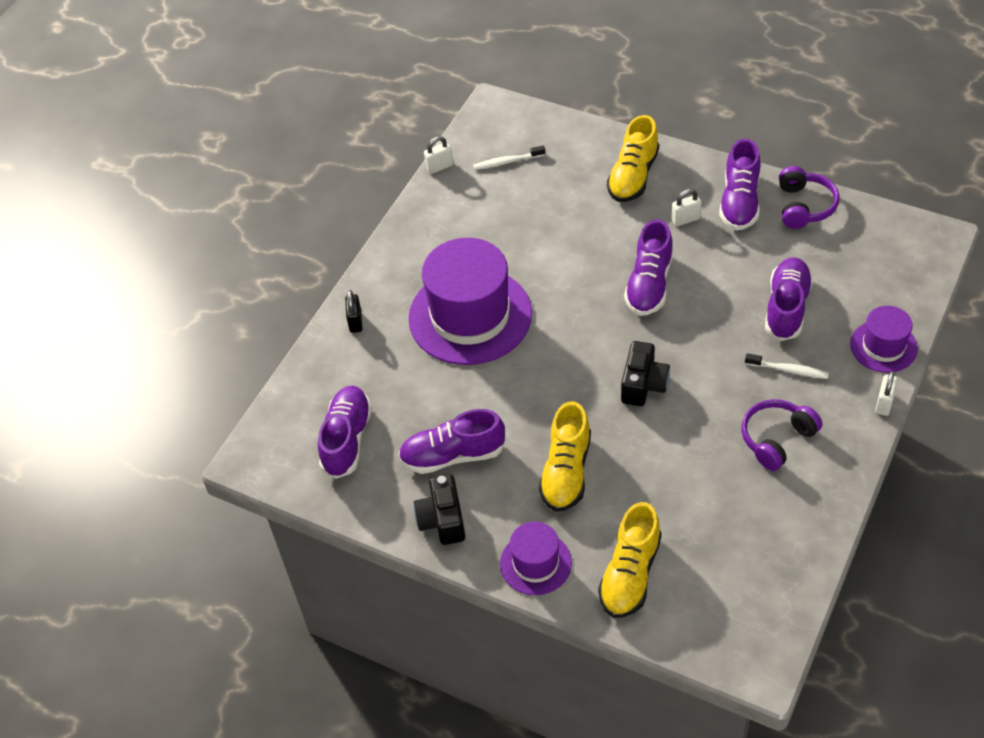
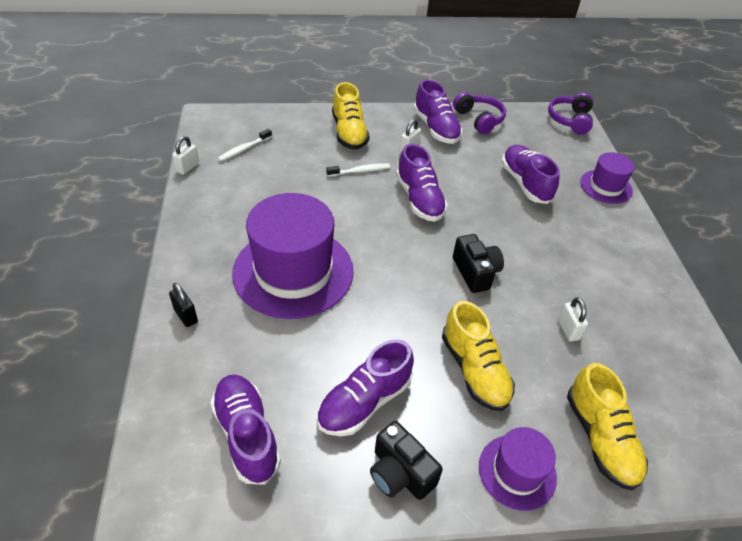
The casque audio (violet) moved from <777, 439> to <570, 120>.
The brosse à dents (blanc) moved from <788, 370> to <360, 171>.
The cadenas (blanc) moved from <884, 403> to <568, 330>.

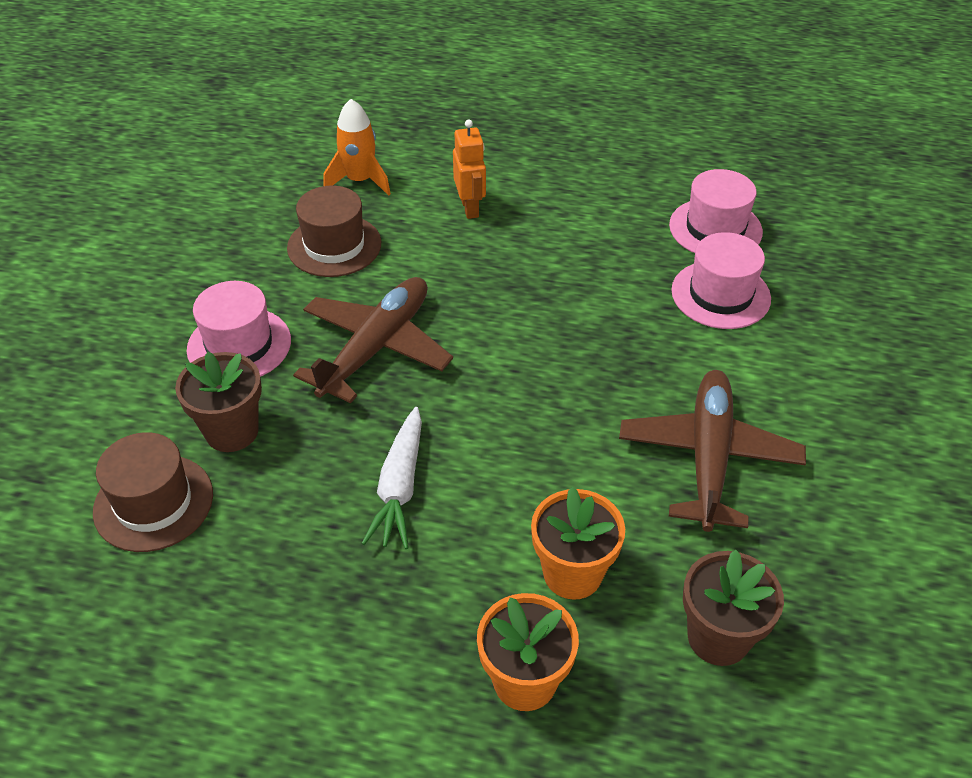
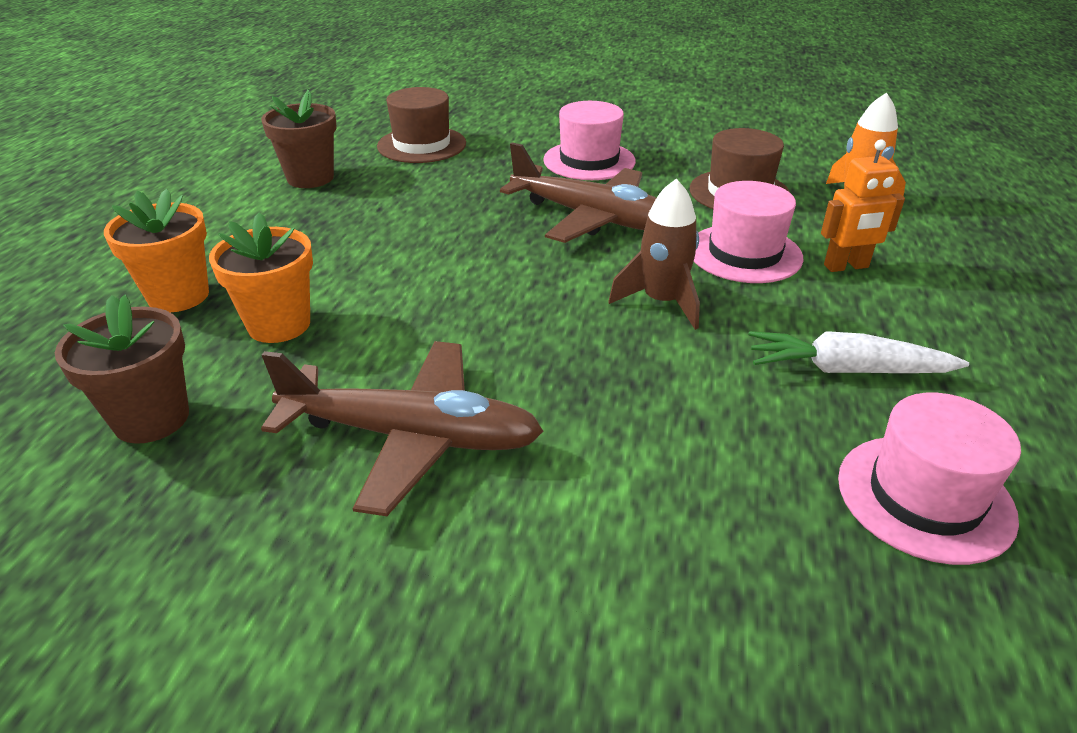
The pot de fleurs (marron) moved from <232, 431> to <310, 178>.
The carotte (blanc) moved from <399, 487> to <846, 370>.
The chapeau (rose) moved from <720, 294> to <744, 253>.
The fusée (marron) at <662, 302> appeared.

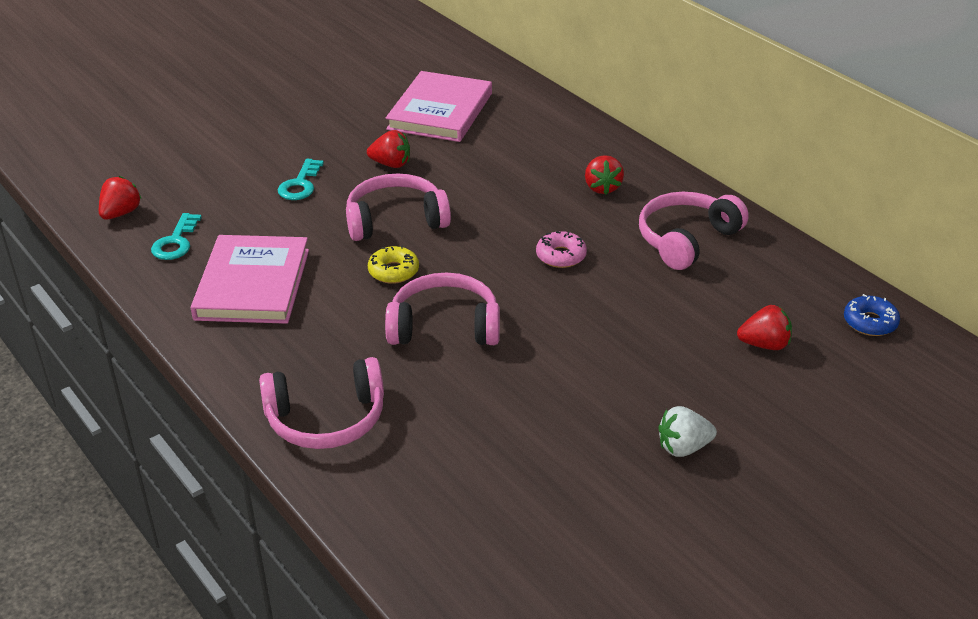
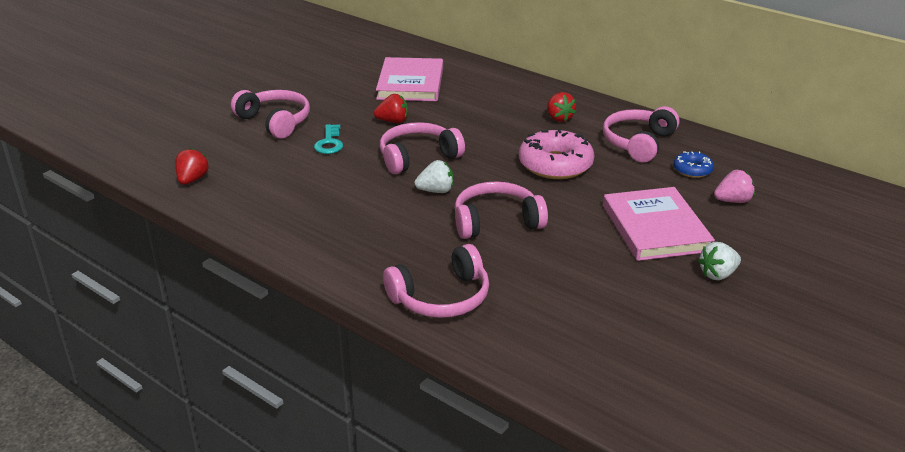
The clé (turquoise) at <176, 242> disappeared.
The livre (rose) moved from <252, 284> to <655, 228>.
The beignet (jaune) at <393, 271> was replaced by the fraise (blanc) at <436, 191>.
The beignet (rose) at <561, 256> changed to 1.93 times the size.
The fraise (rouge) at <764, 344> became the fraise (rose) at <732, 201>.
The beignet (bleu) moved from <870, 322> to <692, 170>.
The casque audio (rose) at <275, 122> appeared.

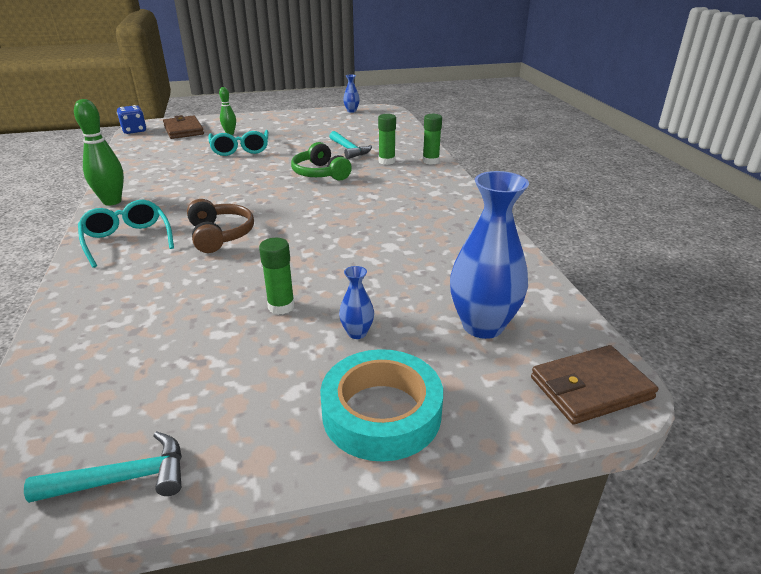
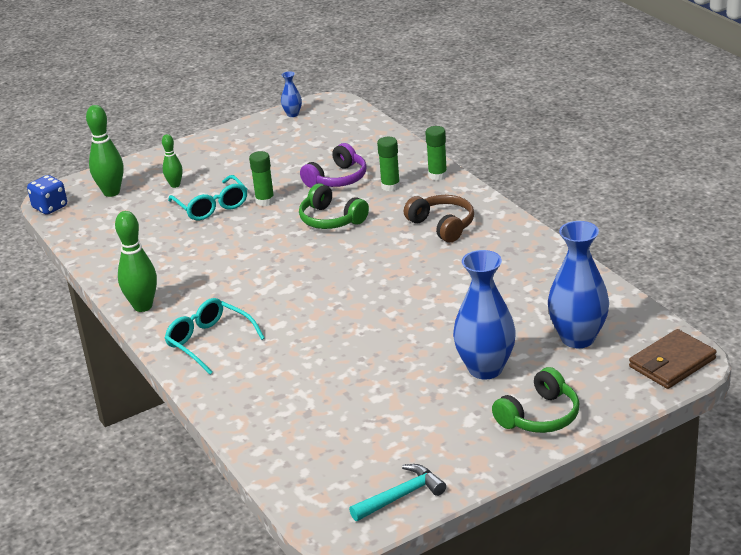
The portefeuille (marron) at <183, 130> was replaced by the quille (vert) at <111, 192>.
The casque audio (marron) moved from <220, 235> to <442, 225>.
The bâton de colle (vert) moved from <281, 306> to <265, 201>.
The ruban adhésif (turquoise) at <381, 413> was replaced by the casque audio (vert) at <539, 416>.
The marteau (turquoise) at <349, 150> was replaced by the casque audio (violet) at <337, 179>.
The vase (bleu) at <357, 333> changed to 2.17 times the size.

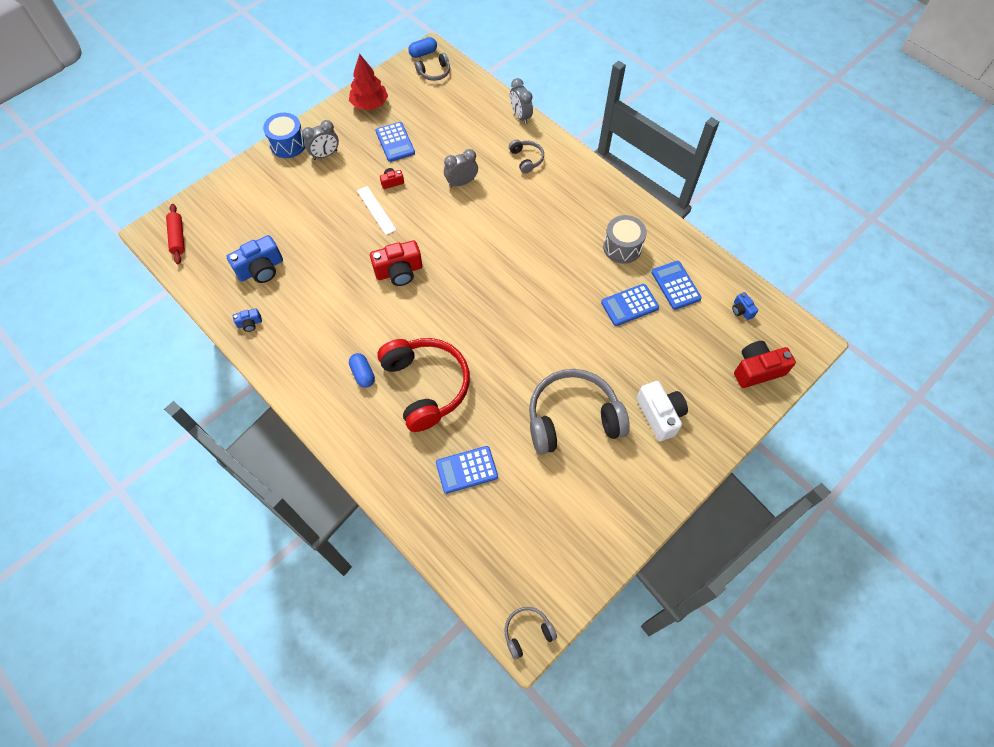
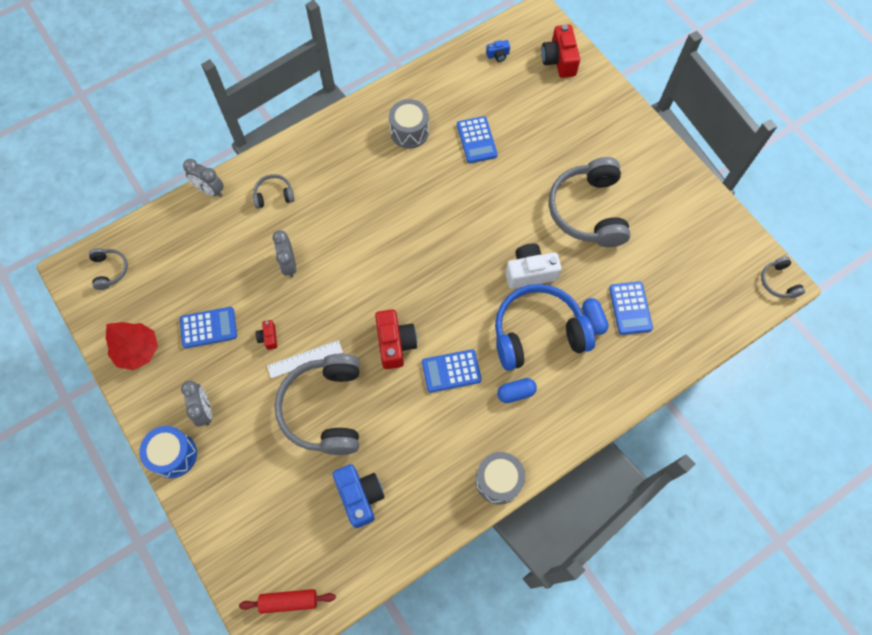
The appareil photo (bleu) at <250, 323> disappeared.
The casque audio (rouge) at <426, 386> became the casque audio (bleu) at <537, 333>.
The gélule (bleu) moved from <423, 53> to <593, 319>.
The réveil (gris) at <520, 116> turned 45 degrees clockwise.
The appareil photo (blanc) moved from <660, 415> to <530, 272>.
The calculatrice (bleu) moved from <675, 285> to <451, 371>.
The casque audio (gris) at <324, 409> appeared.
The tambour (gris) at <498, 481> appeared.

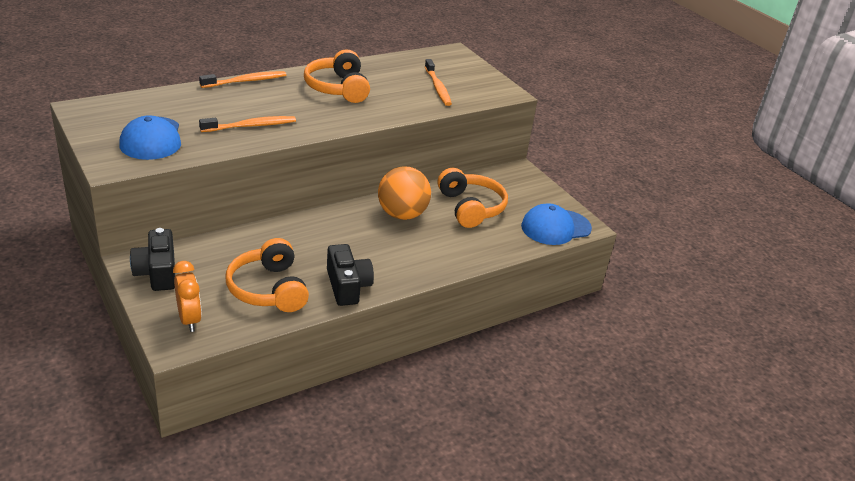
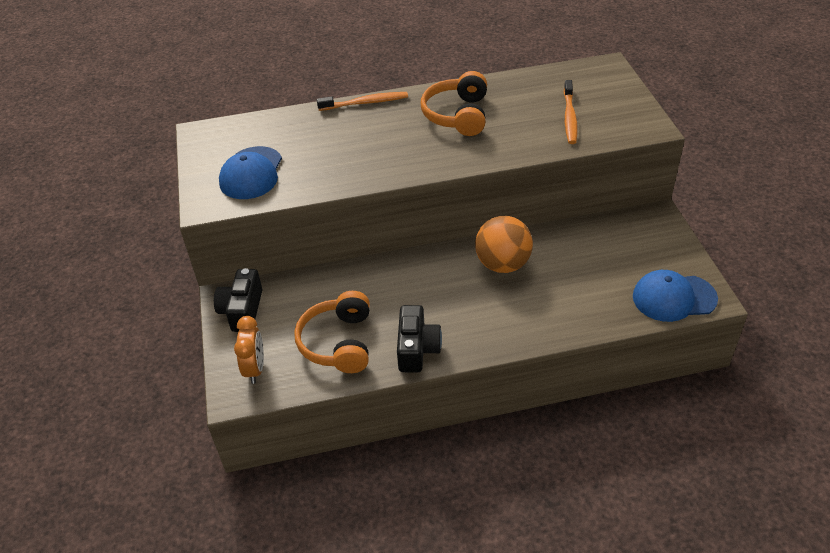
The brosse à dents (orange) at <251, 126> disappeared.
The casque audio (orange) at <470, 208> disappeared.

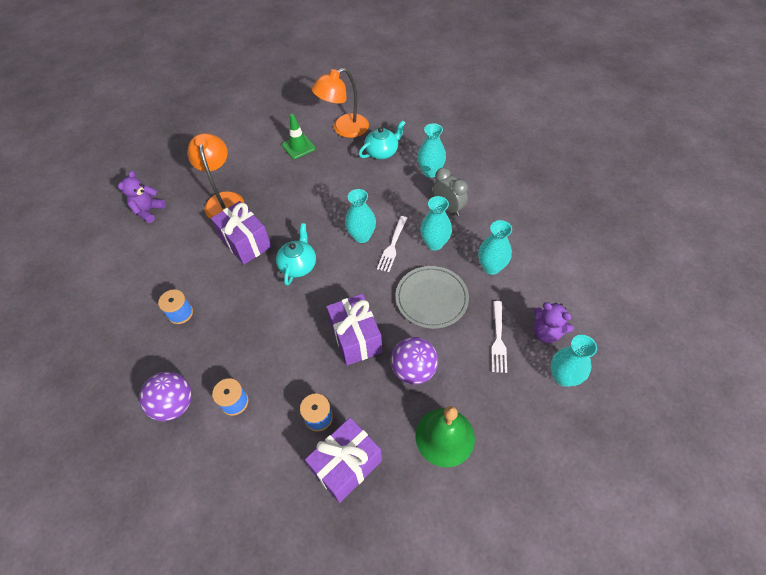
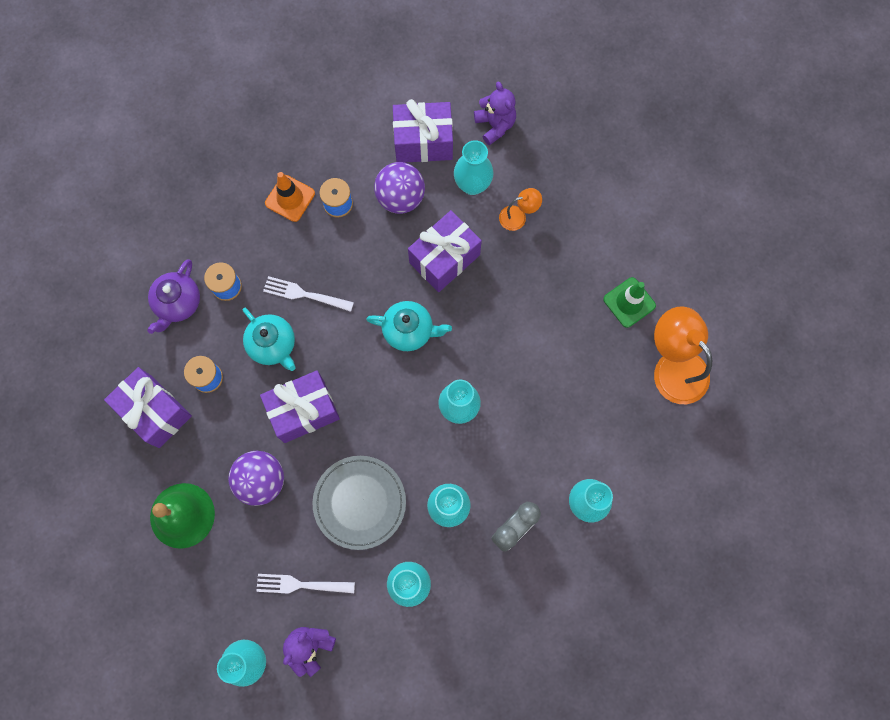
The ours en peluche (violet) at <148, 211> turned 45 degrees clockwise.
The balle (violet) moved from <174, 404> to <400, 198>.
The lampe (orange) at <224, 200> changed to 0.50 times the size.
The théière (turquoise) moved from <382, 152> to <273, 345>.
The fourchette (blanc) moved from <392, 245> to <305, 294>.
The théière (violet) at <178, 303> appeared.
The cône de chantier (orange) at <290, 198> appeared.
The cadeau (violet) at <423, 142> appeared.
The vase (turquoise) at <472, 185> appeared.

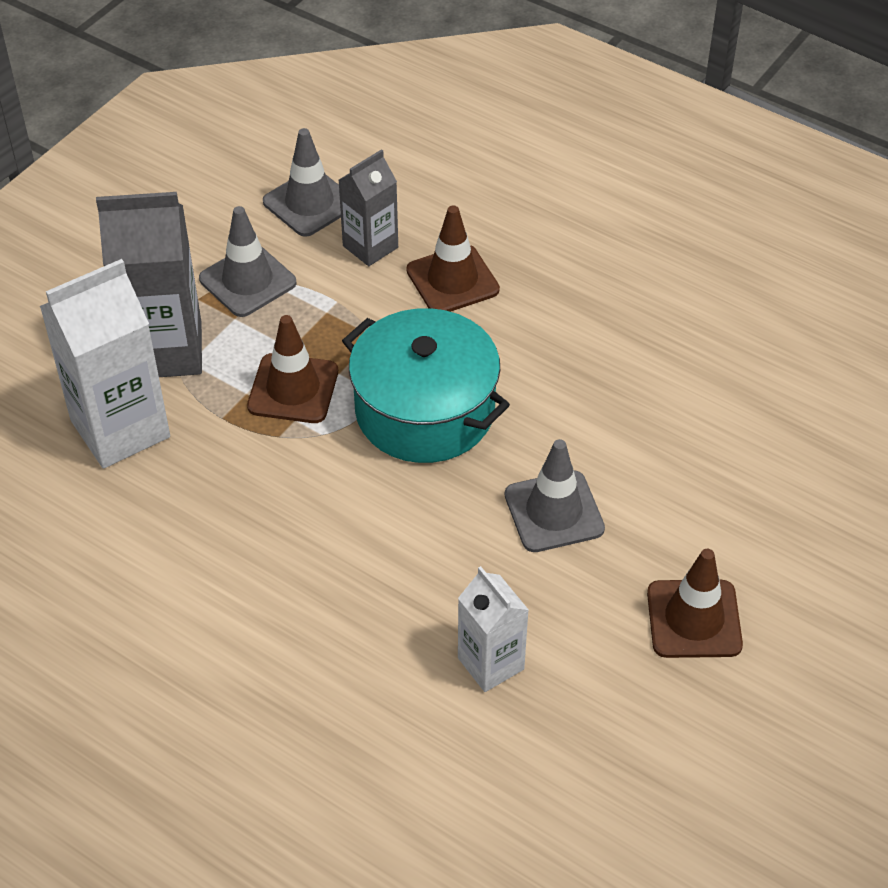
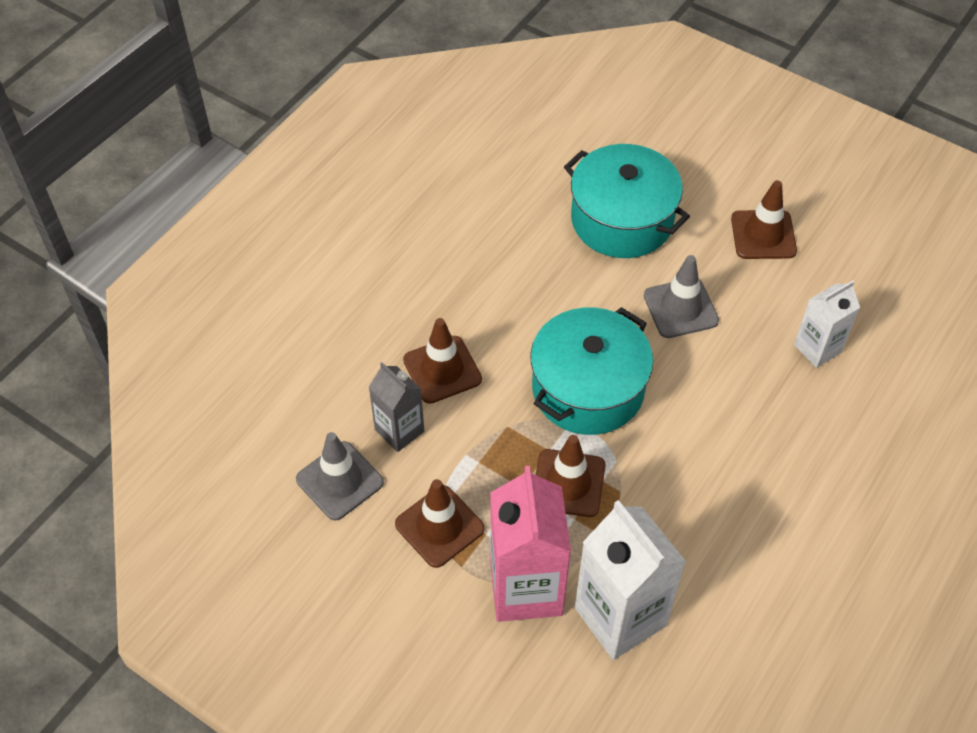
The brique de lait (gris) at <165, 350> became the brique de lait (rose) at <526, 588>.
The cône de chantier (gris) at <247, 281> became the cône de chantier (marron) at <439, 526>.
The marmite (turquoise) at <622, 220> appeared.

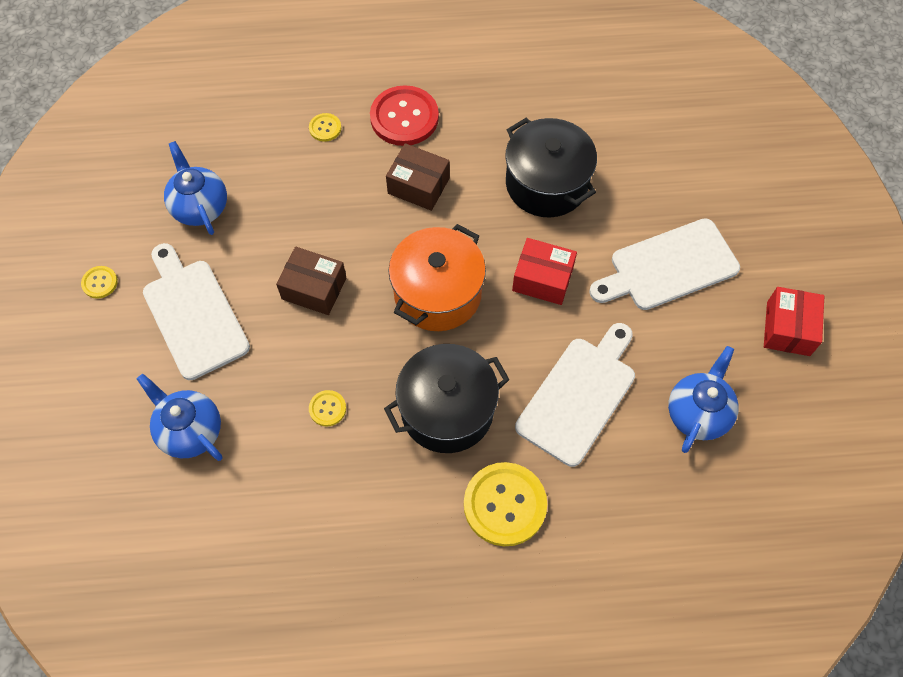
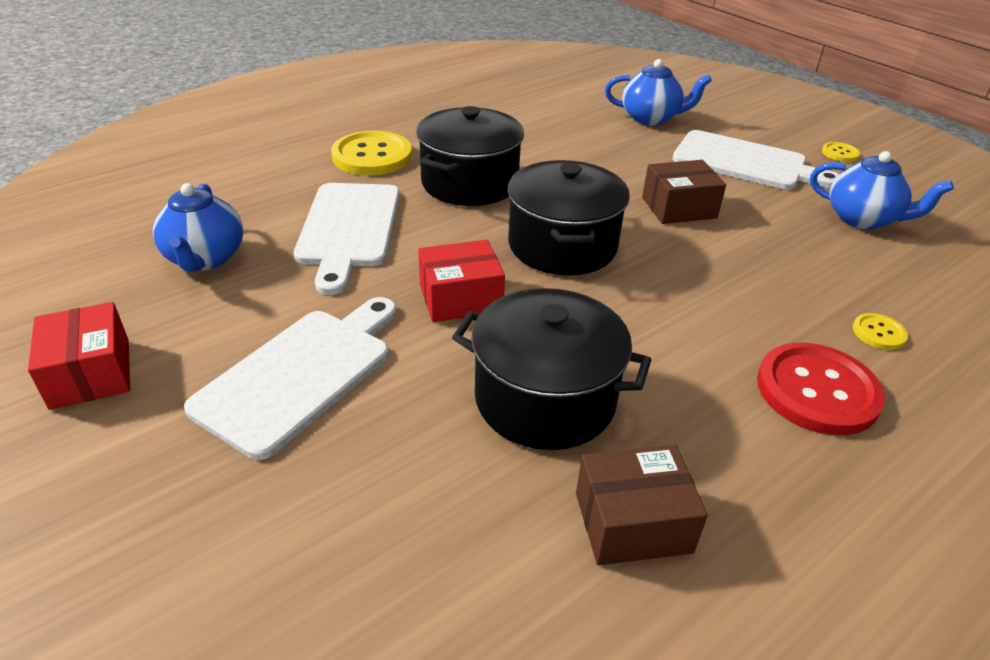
The bouton (jaune) at <327, 408> disappeared.
The boîte (marron) moved from <418, 186> to <632, 522>.
The marmite (orange) at <437, 293> became the marmite (noir) at <562, 245>.

